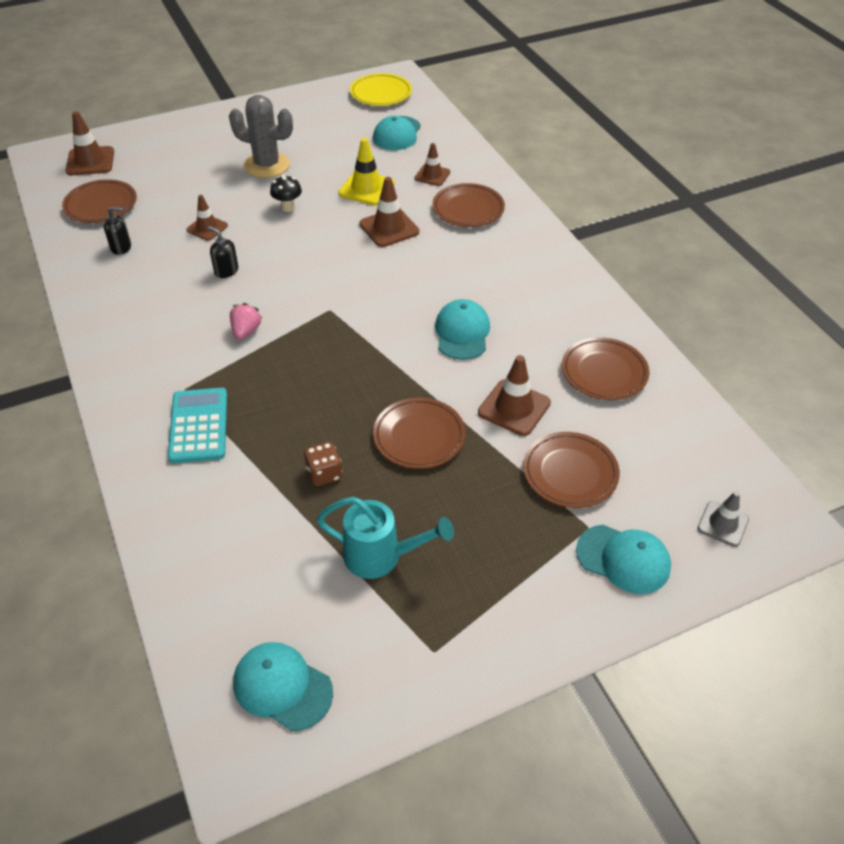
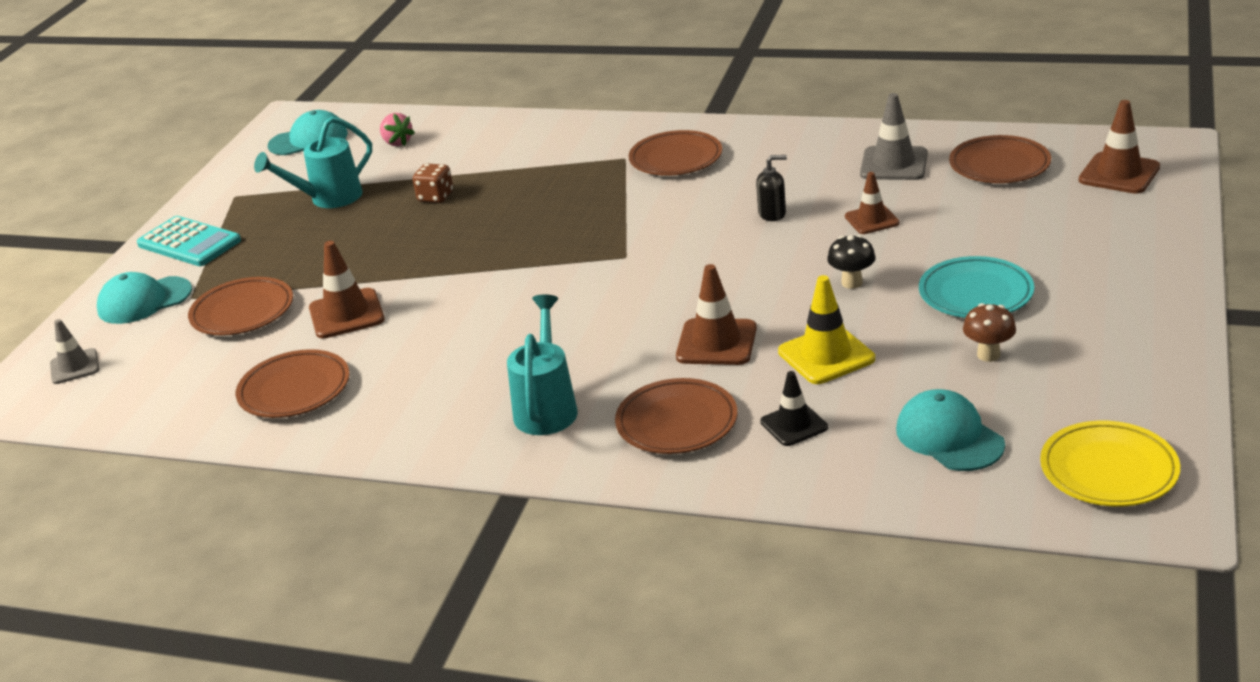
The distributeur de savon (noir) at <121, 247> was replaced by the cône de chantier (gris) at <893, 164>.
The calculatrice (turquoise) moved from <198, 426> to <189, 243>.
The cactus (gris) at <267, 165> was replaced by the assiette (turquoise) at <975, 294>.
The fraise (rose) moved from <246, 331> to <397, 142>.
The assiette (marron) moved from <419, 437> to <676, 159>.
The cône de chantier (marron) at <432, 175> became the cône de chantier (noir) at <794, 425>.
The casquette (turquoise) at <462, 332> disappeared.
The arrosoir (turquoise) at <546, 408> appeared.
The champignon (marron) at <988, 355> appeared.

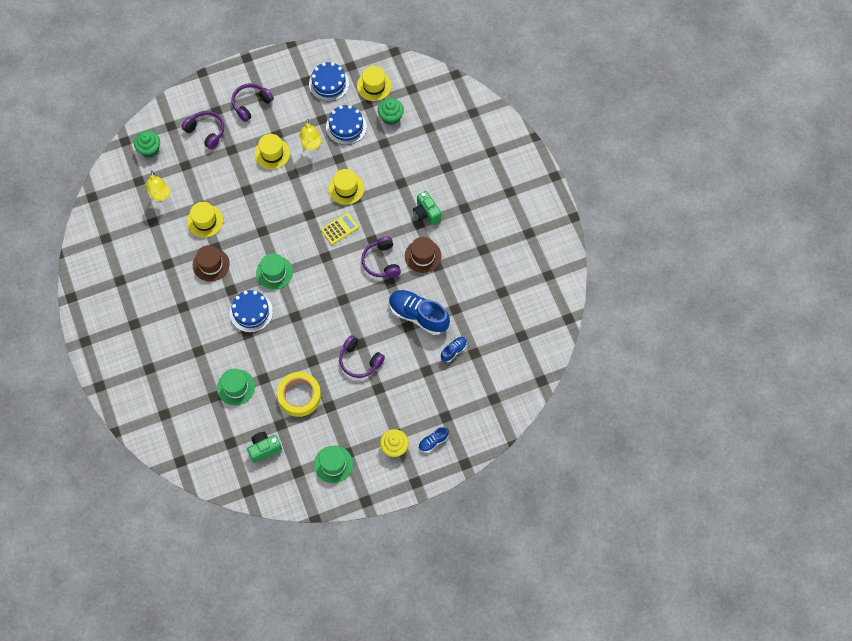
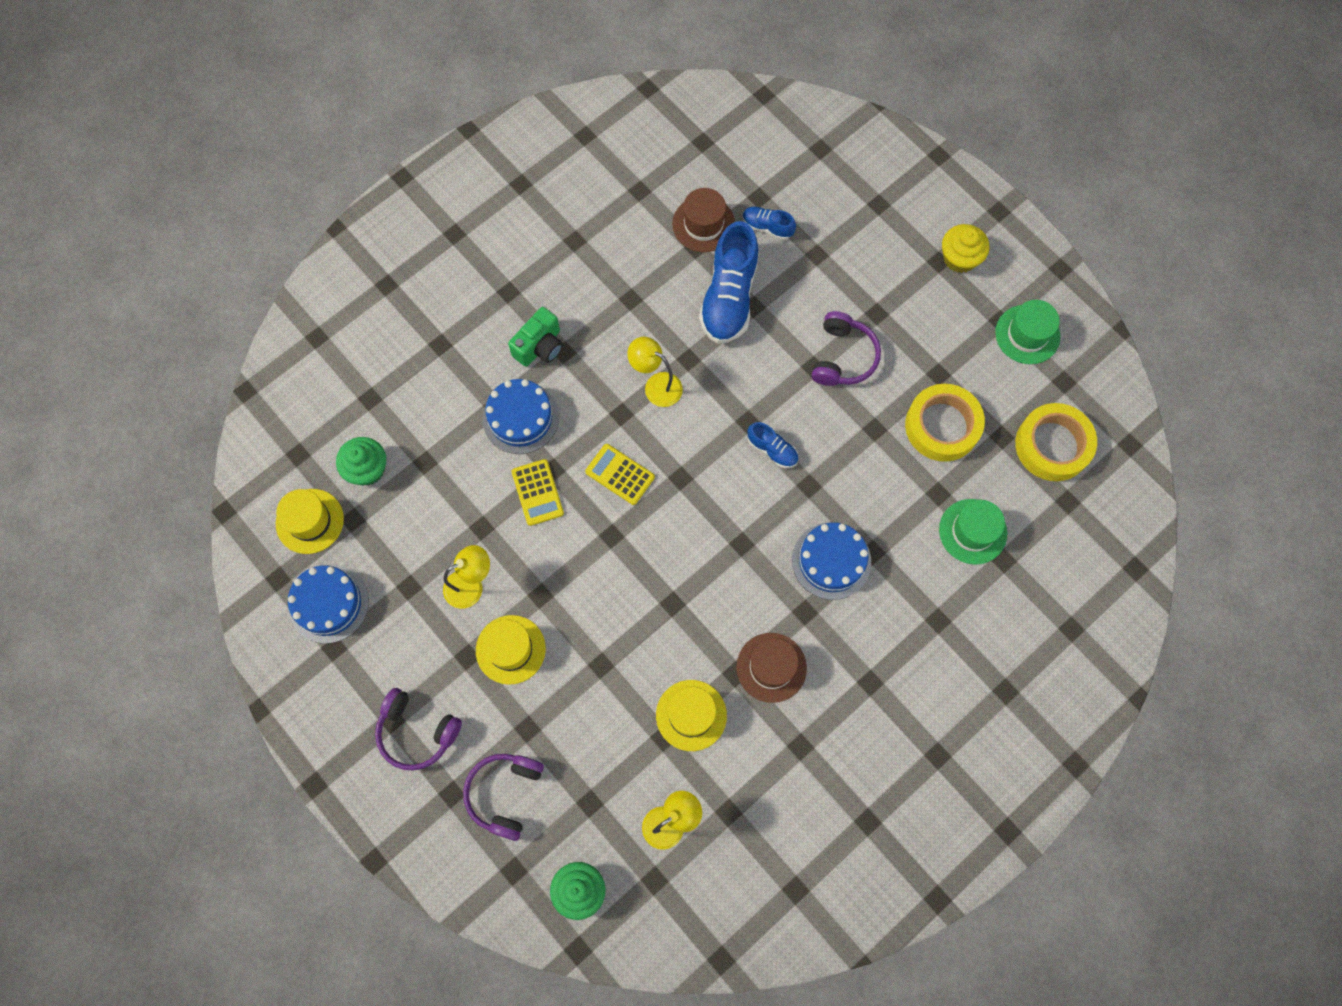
The appareil photo (vert) at <264, 449> was replaced by the ruban adhésif (jaune) at <1052, 445>.
The chapeau (vert) at <274, 272> disappeared.
The gâteau (bleu) moved from <346, 126> to <520, 418>.
The chapeau (jaune) at <346, 188> was replaced by the calculatrice (jaune) at <537, 492>.
The casque audio (violet) at <381, 262> was replaced by the lampe (jaune) at <656, 385>.
The chapeau (marron) moved from <423, 256> to <703, 224>.
The chaussure (bleu) moved from <433, 442> to <772, 450>.

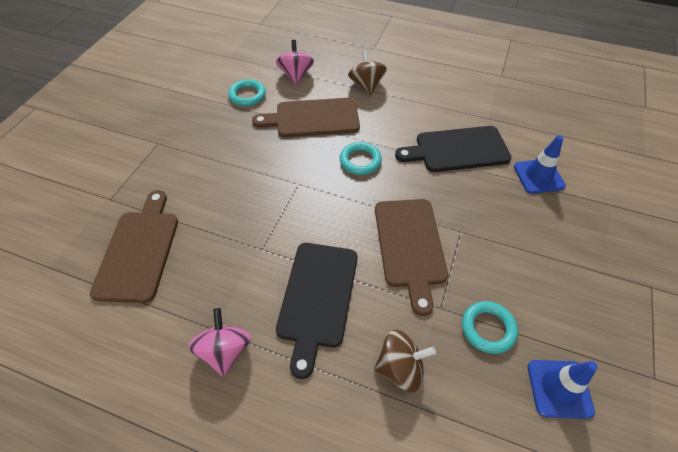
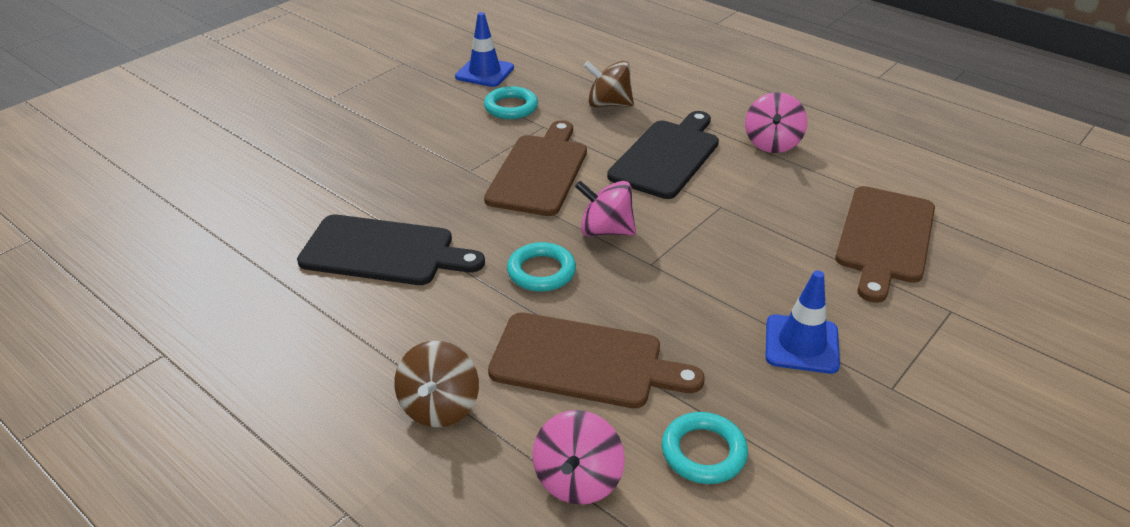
The cône de chantier (bleu) moved from <538, 176> to <801, 344>.
The toupie (rose) at <605, 231> appeared.

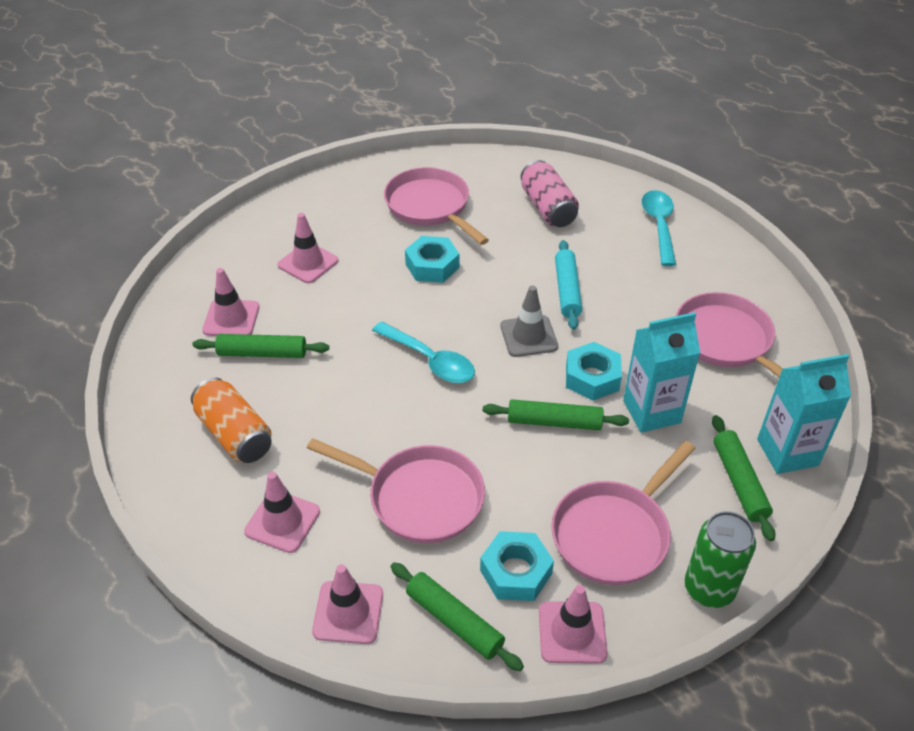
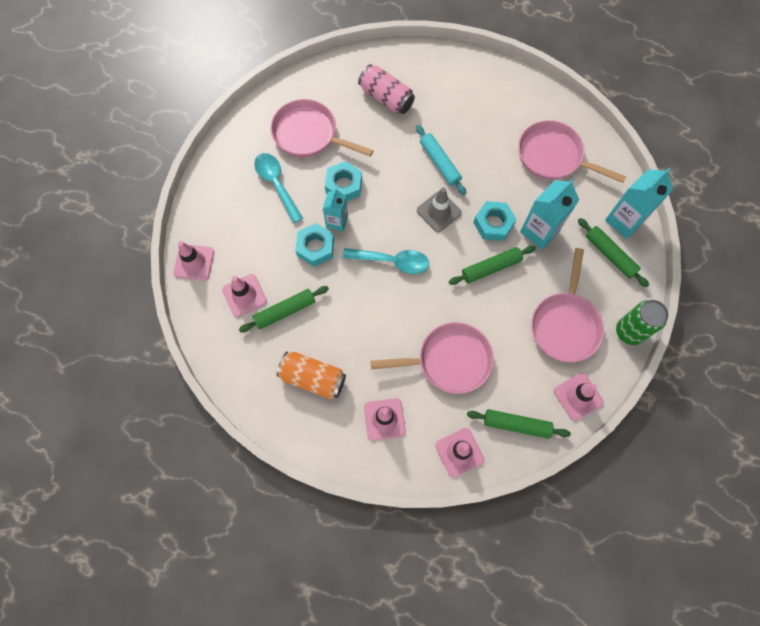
The cône de chantier (rose) moved from <308, 263> to <194, 262>.
The écrou (turquoise) moved from <515, 572> to <315, 247>.
The cuillère (turquoise) moved from <659, 226> to <276, 184>.
The brique de lait (turquoise) at <337, 221> appeared.

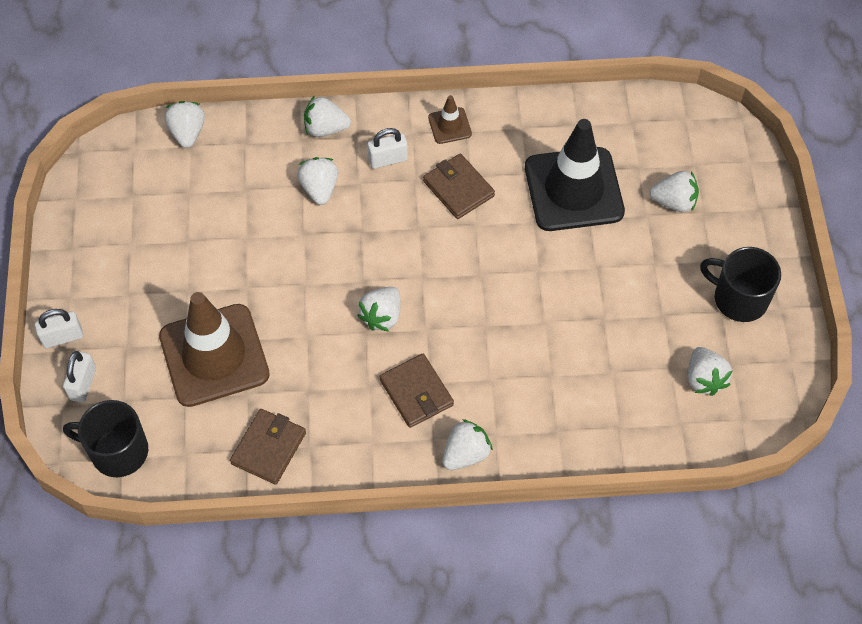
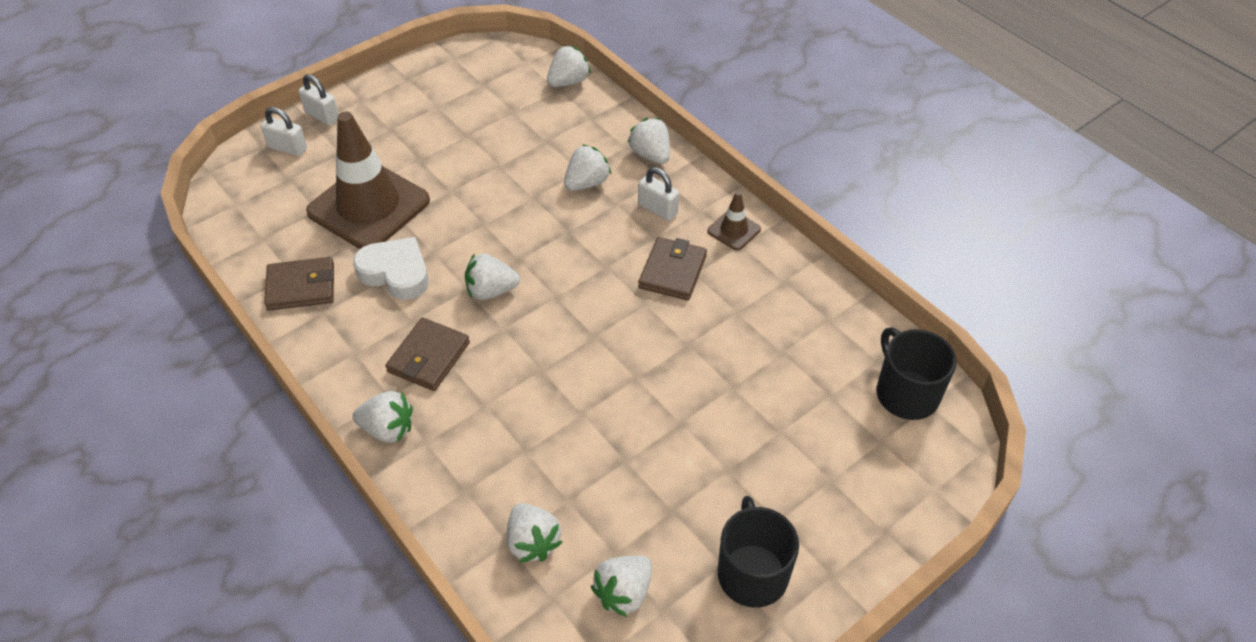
The cadenas (blanc) at <83, 384> turned 45 degrees clockwise.
The tasse (noir) moved from <117, 451> to <906, 393>.
The cône de chantier (noir) at <573, 189> disappeared.
The fraise (blanc) moved from <674, 202> to <532, 542>.
The cœur (blanc) at <396, 273> appeared.

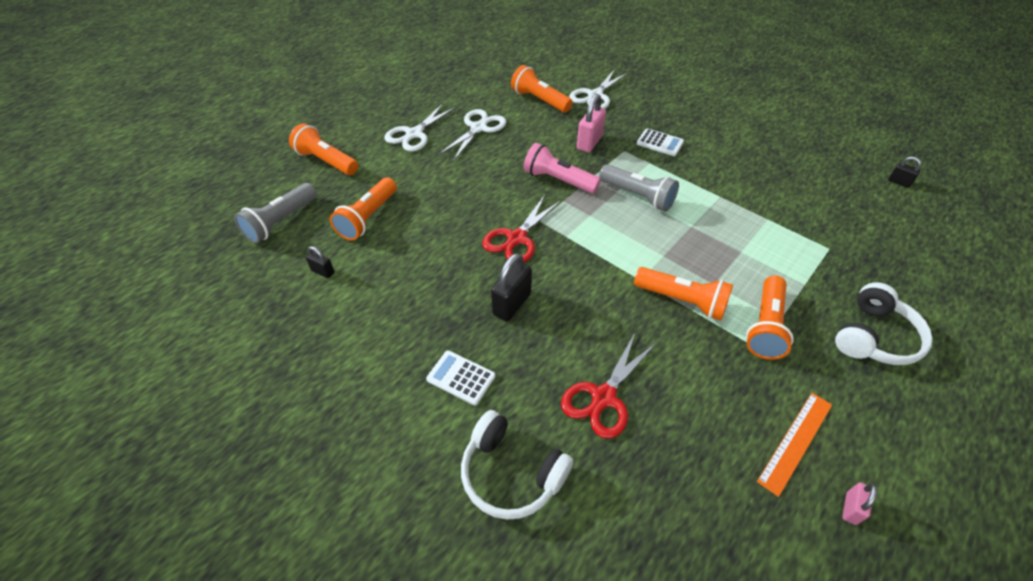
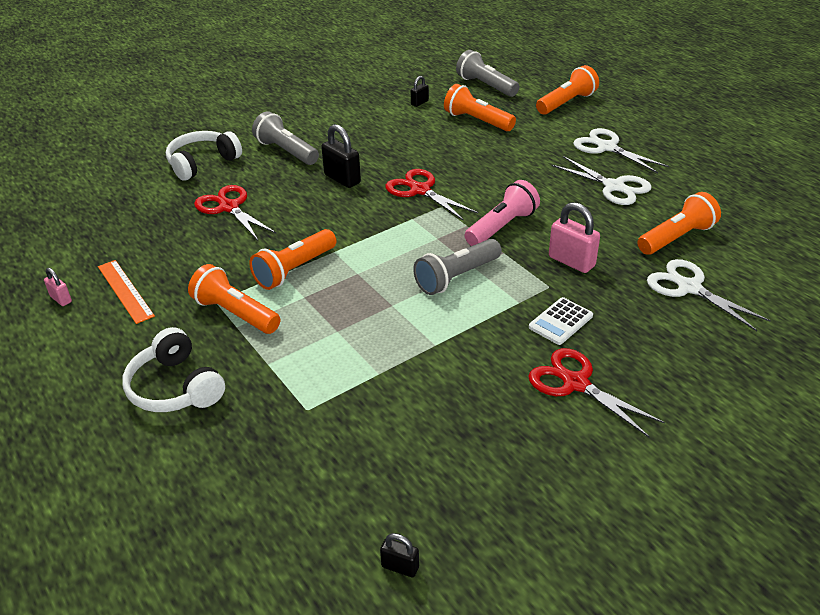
The calculatrice (blanc) at <461, 378> was replaced by the lampe de poche (gris) at <286, 151>.
The cadenas (noir) at <899, 182> turned 60 degrees clockwise.
The ciseaux (rouge) at <576, 383> appeared.

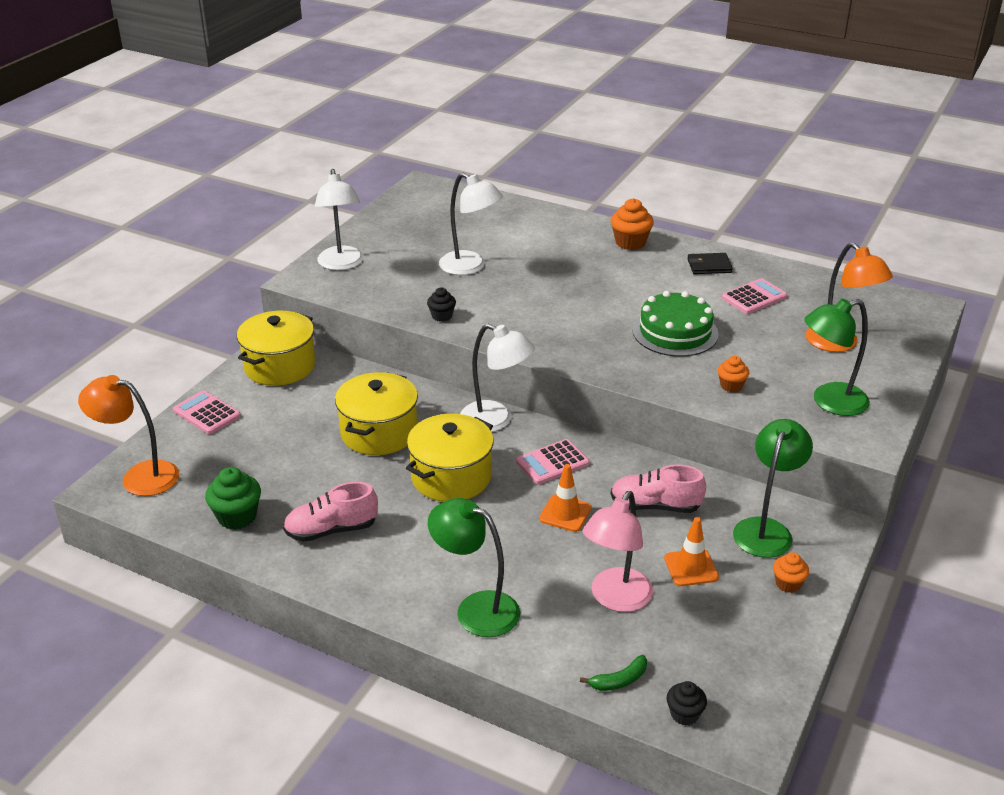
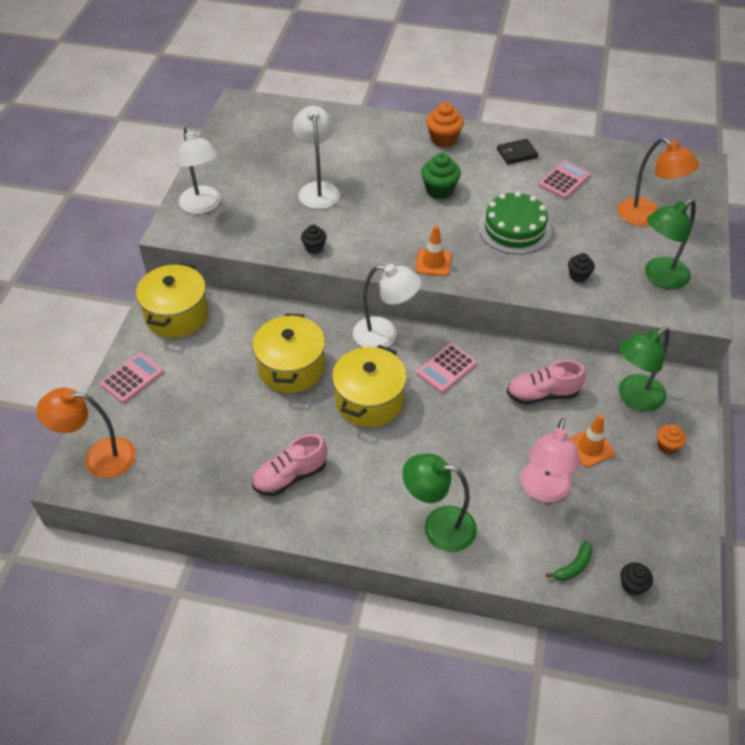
The calculatrice (rose) at <207, 413> turned 105 degrees clockwise.
The muffin (vert) moved from <237, 517> to <439, 190>.
The lampe (blanc) at <470, 267> turned 120 degrees counterclockwise.
The cône de chantier (orange) moved from <565, 513> to <433, 263>.
The muffin (orange) at <731, 386> became the muffin (noir) at <578, 276>.
The lampe (vert) at <766, 529> turned 135 degrees counterclockwise.

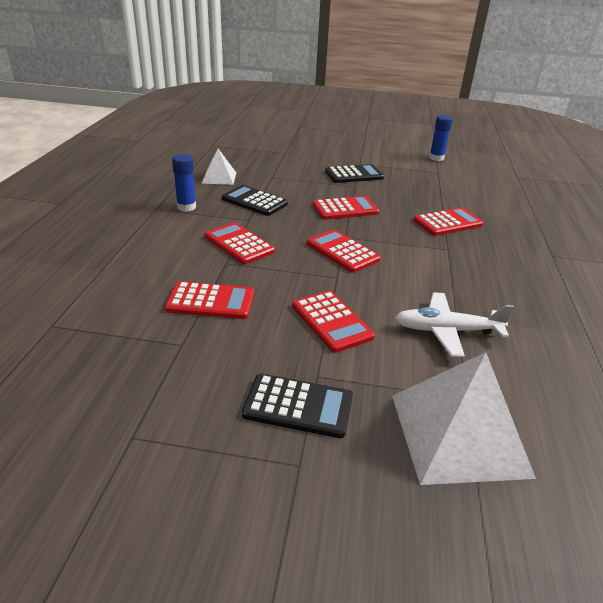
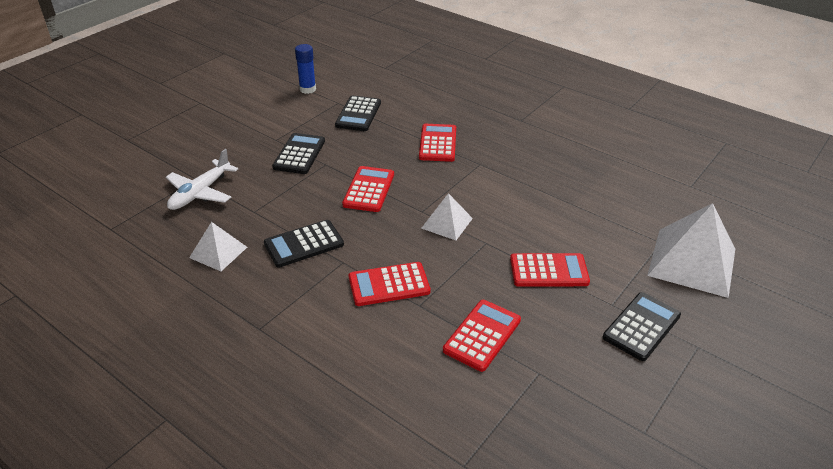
The bâton de colle (bleu) at <186, 207> disappeared.
The calculatrice (rouge) at <342, 251> was replaced by the pyramide (blanc) at <447, 223>.
The avion (blanc) moved from <447, 331> to <200, 192>.
The calculatrice (noir) at <358, 114> appeared.

